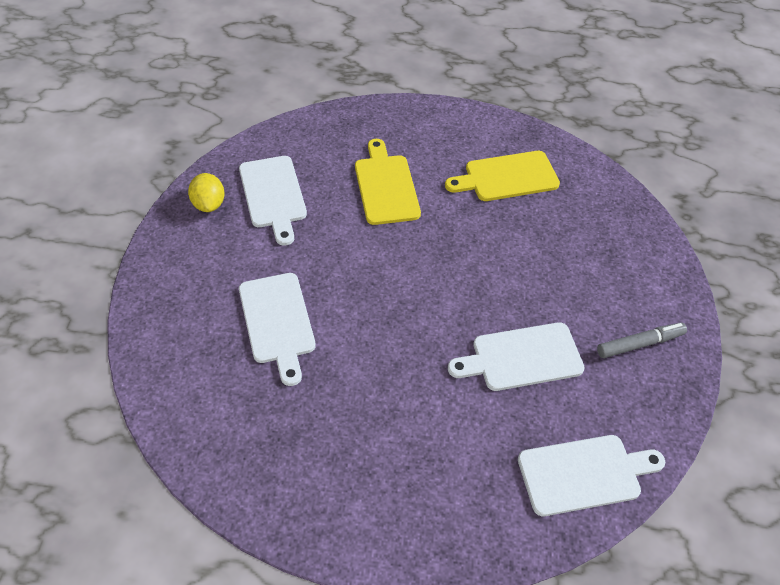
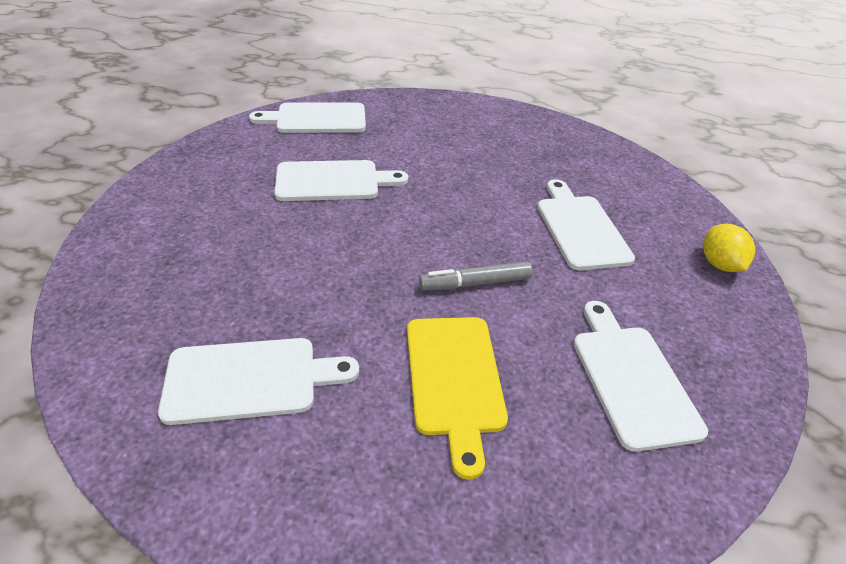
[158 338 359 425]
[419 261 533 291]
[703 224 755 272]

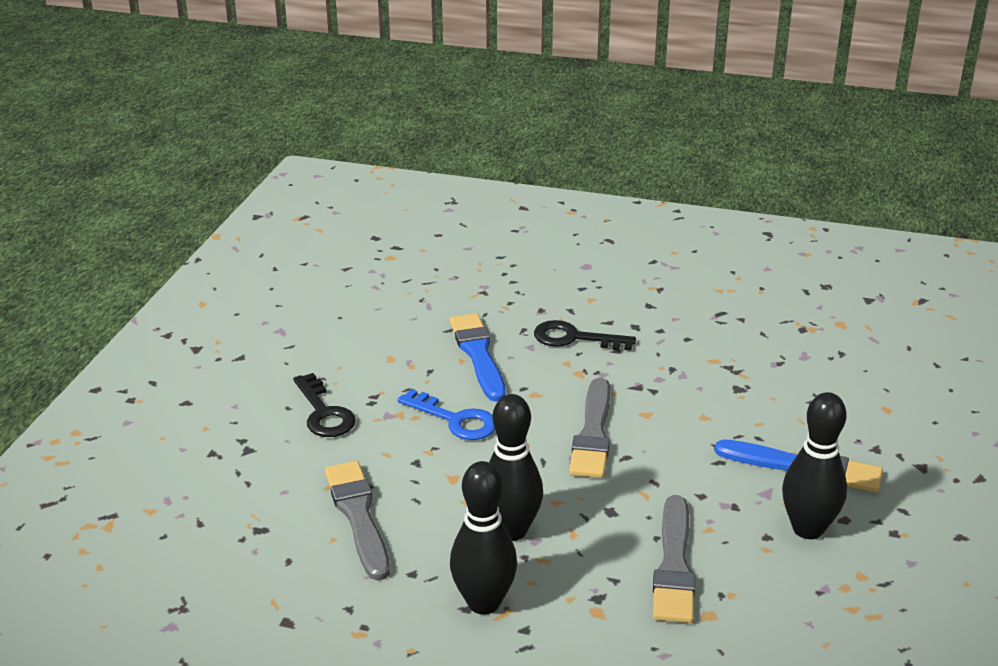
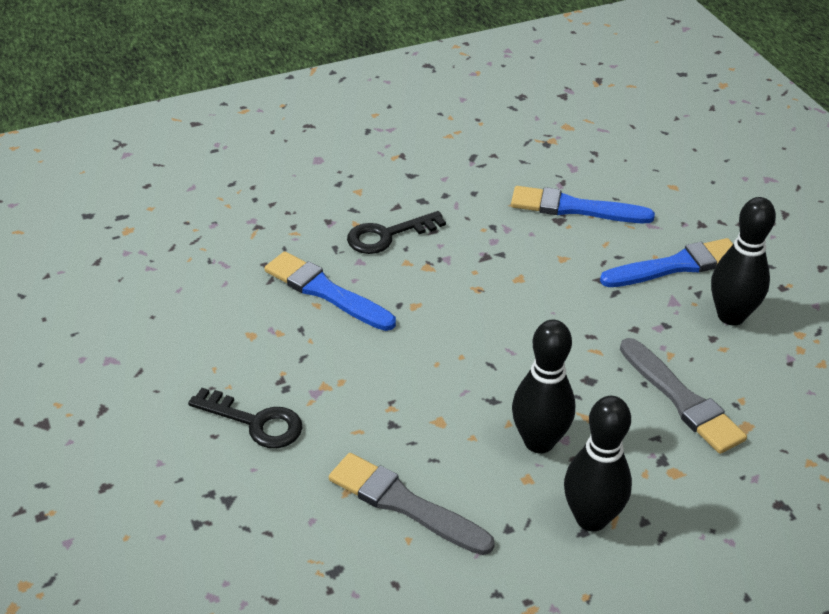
[511 186 655 223]
[397 389 495 440] (first image)
[569 378 610 478] (first image)

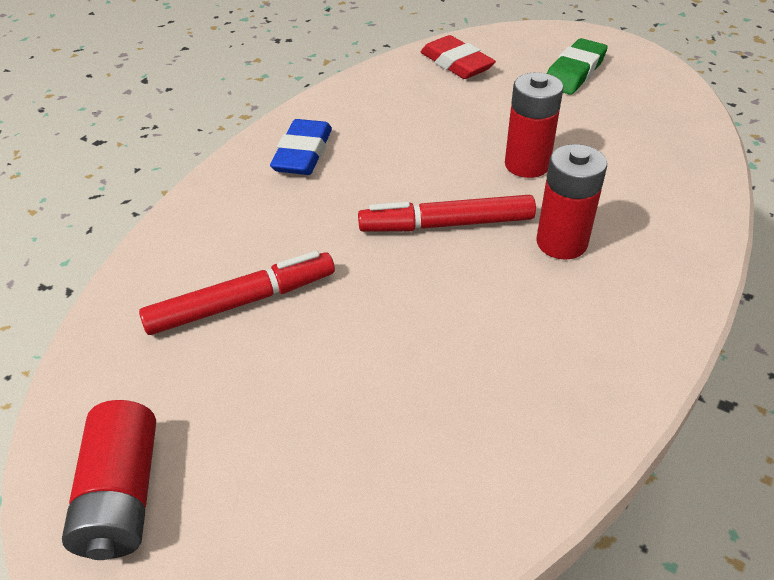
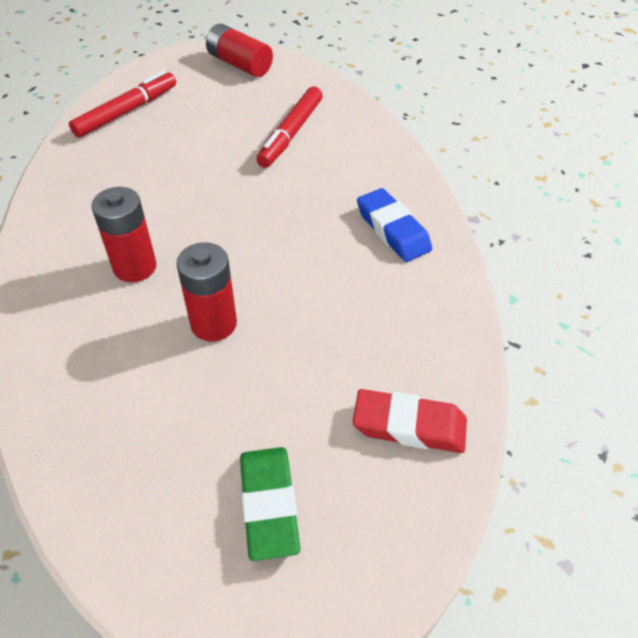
[69 71 176 138]

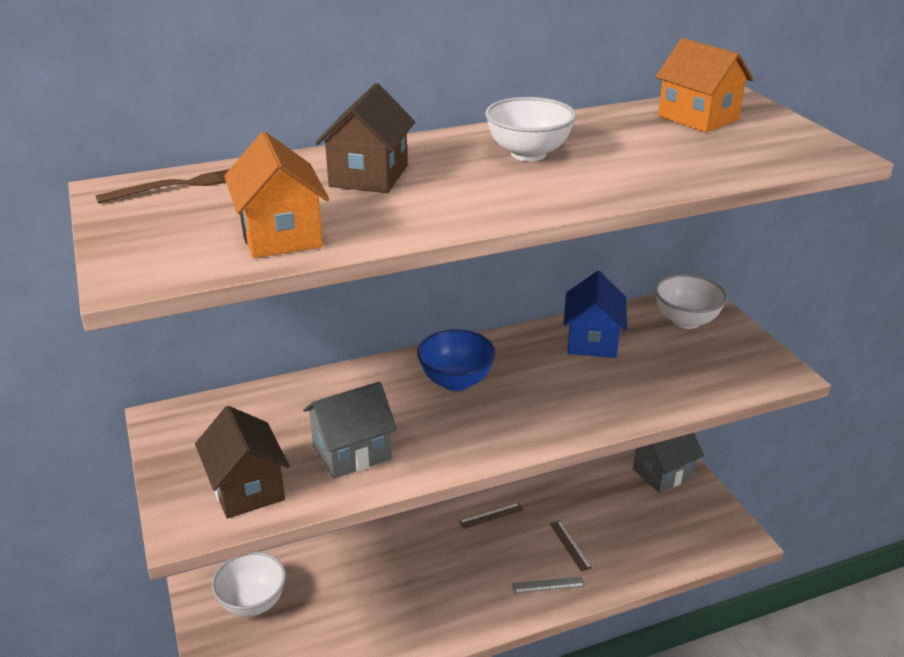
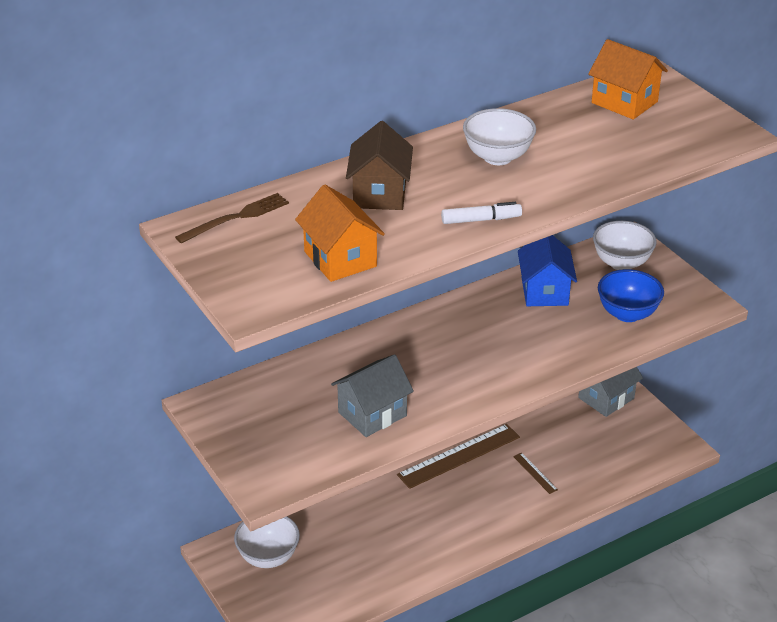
[397 424 520 489]
[441 202 522 224]
[598 269 664 322]
[195 406 290 519] (first image)
[512 577 585 593] (first image)

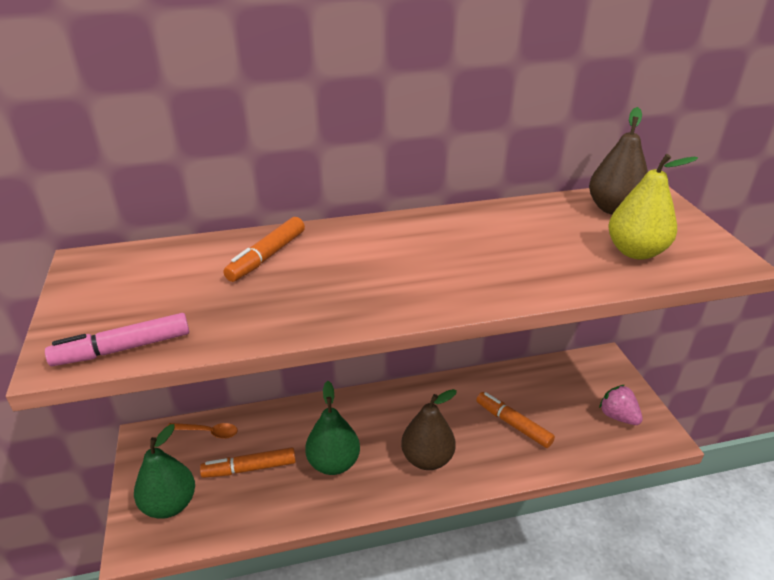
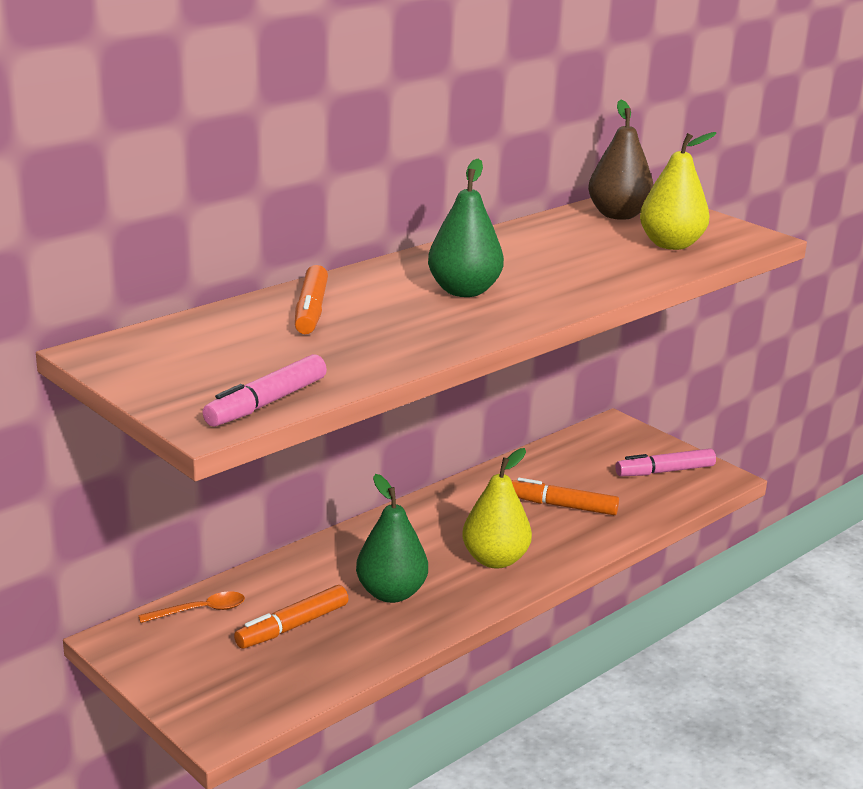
[428 159 504 297]
[462 448 532 569]
[615 448 716 476]

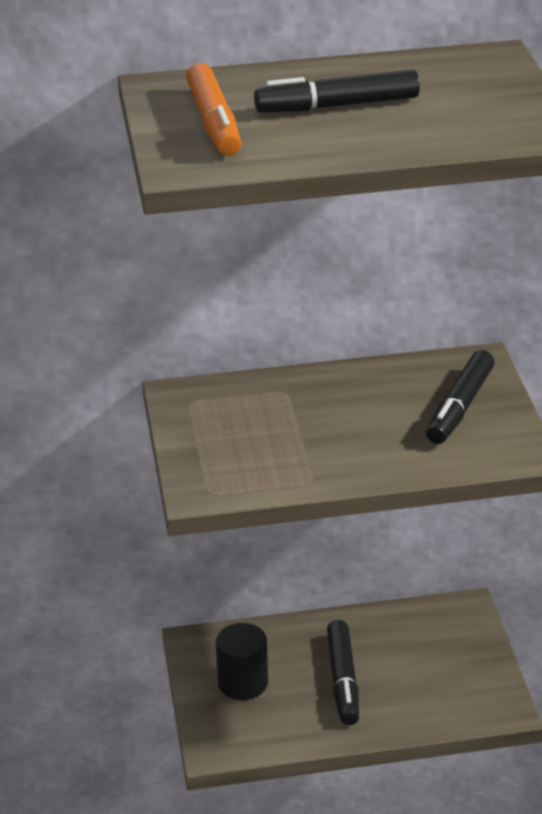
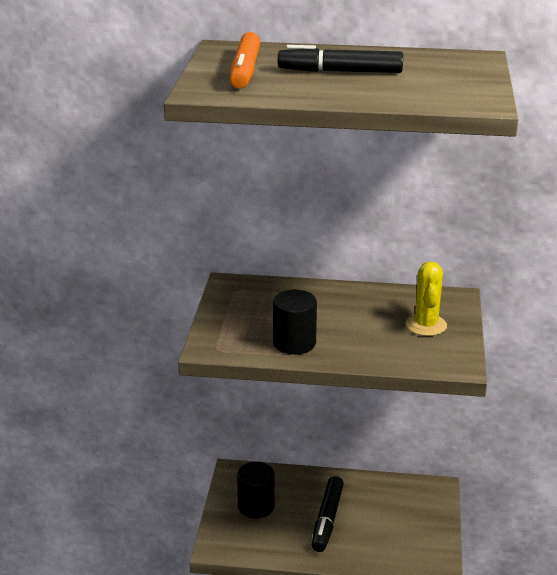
[273 290 317 354]
[405 261 447 336]

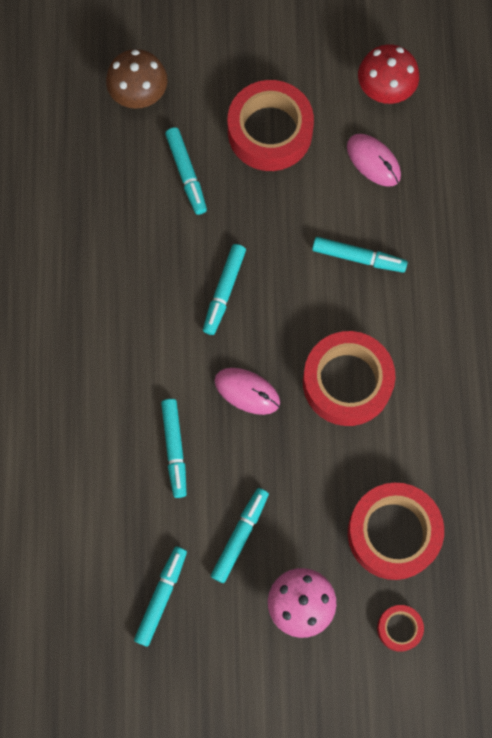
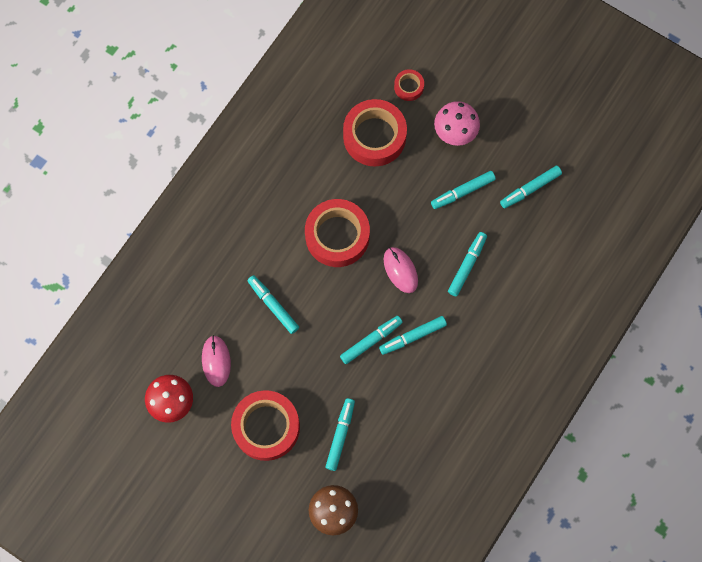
[379 316 447 355]

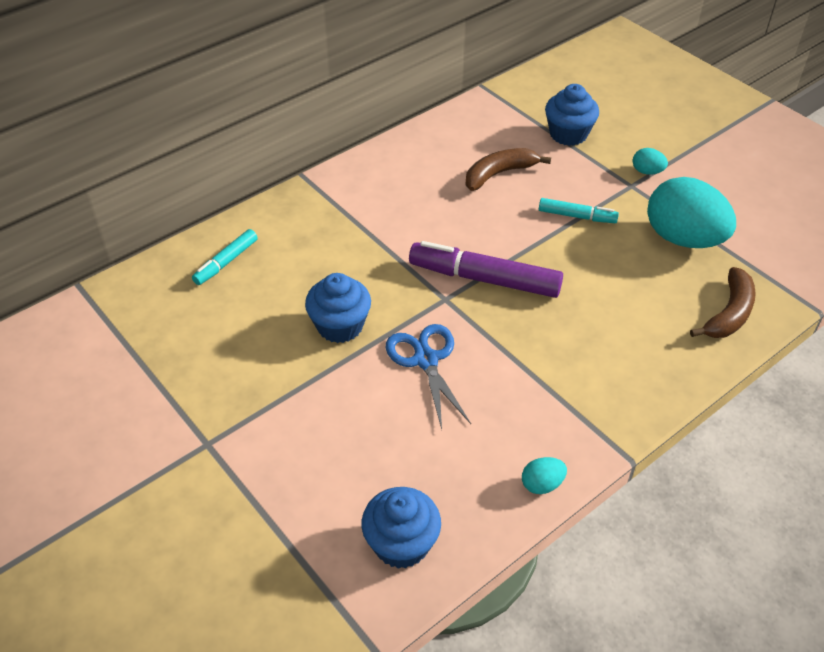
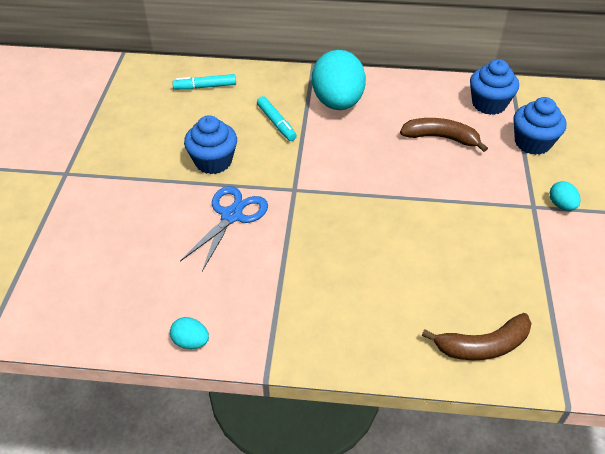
[257 96 297 141]
[312 50 366 110]
[470 59 519 115]
[409 241 563 298] (first image)

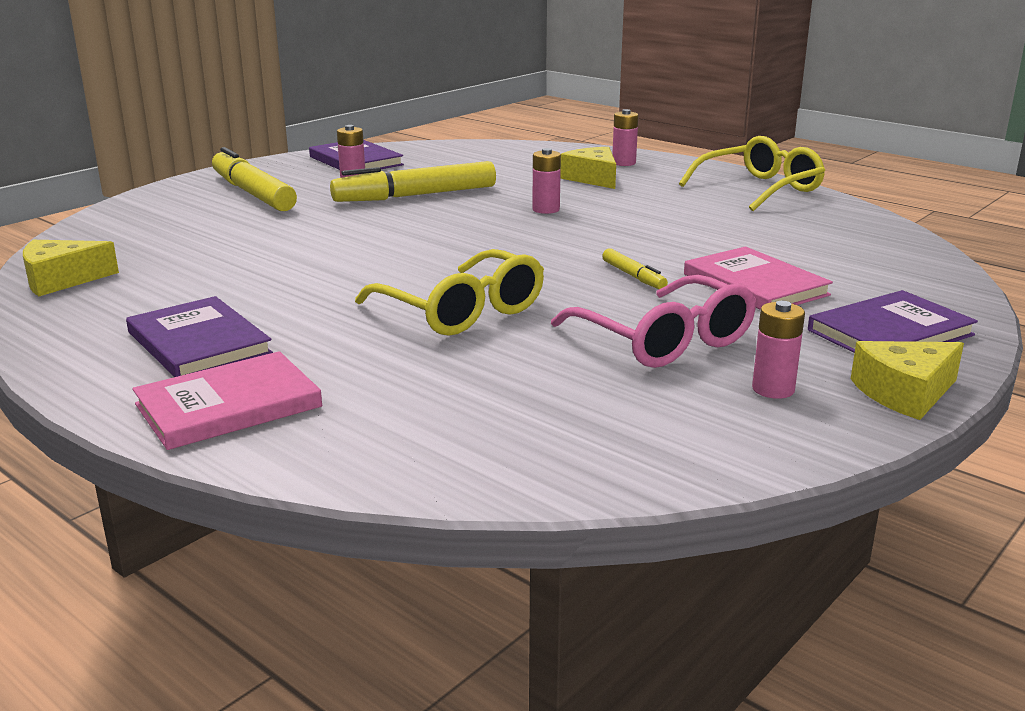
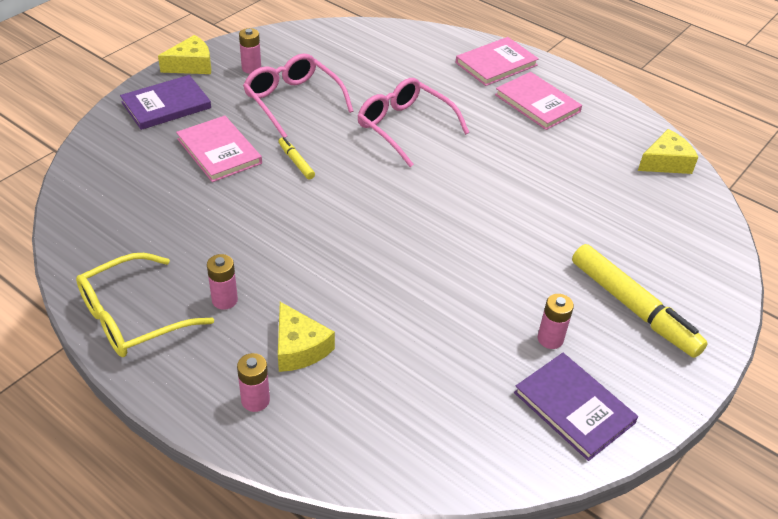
[207 254 238 310]
[358 78 469 167]
[495 72 582 130]
[330 161 496 202] (first image)

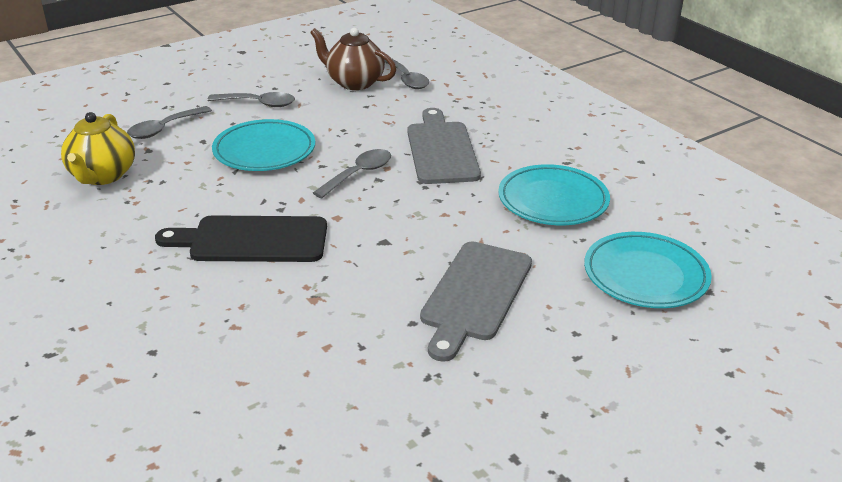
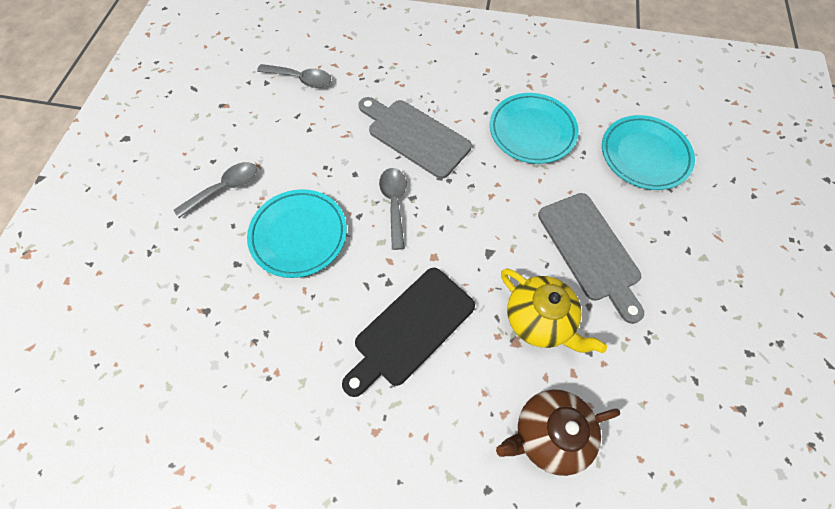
[496 389 620 476]
[501 269 607 353]
[127 106 212 139] (first image)

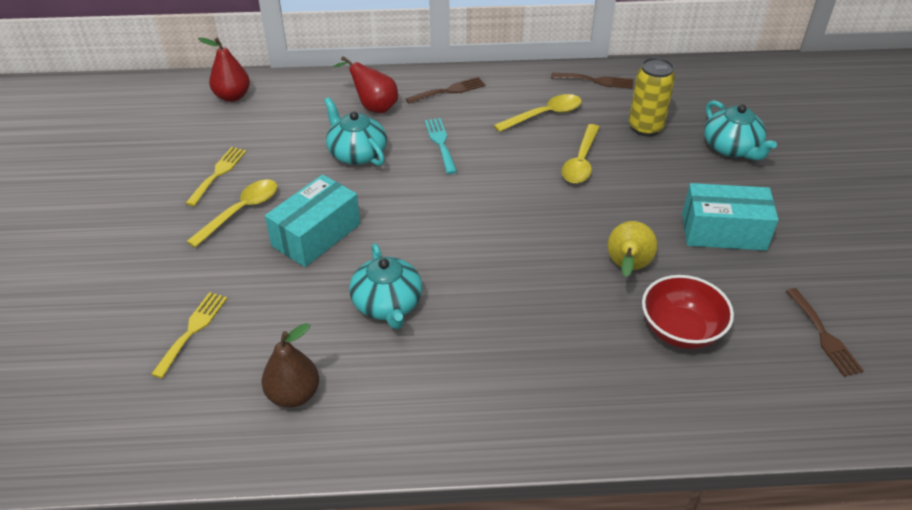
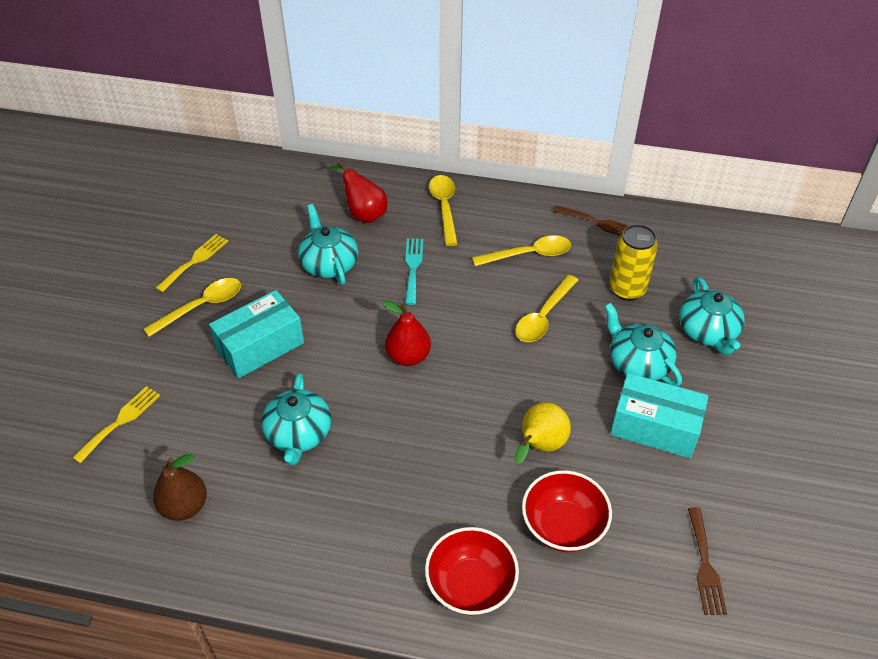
[382 300 431 366]
[425 527 519 615]
[429 175 458 246]
[604 303 682 386]

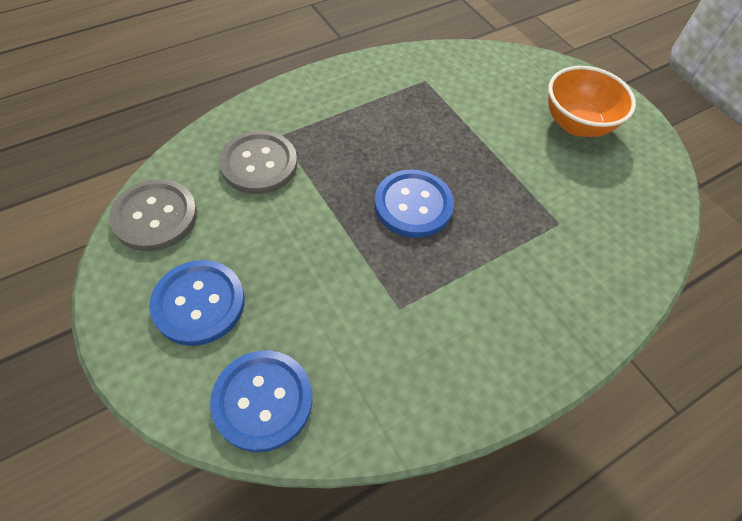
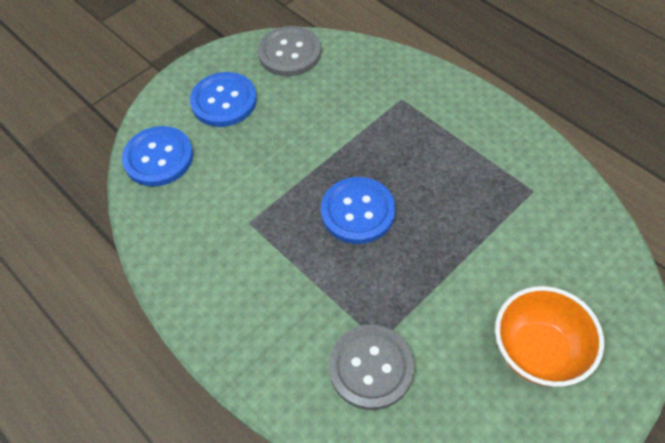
[329 325 414 410]

